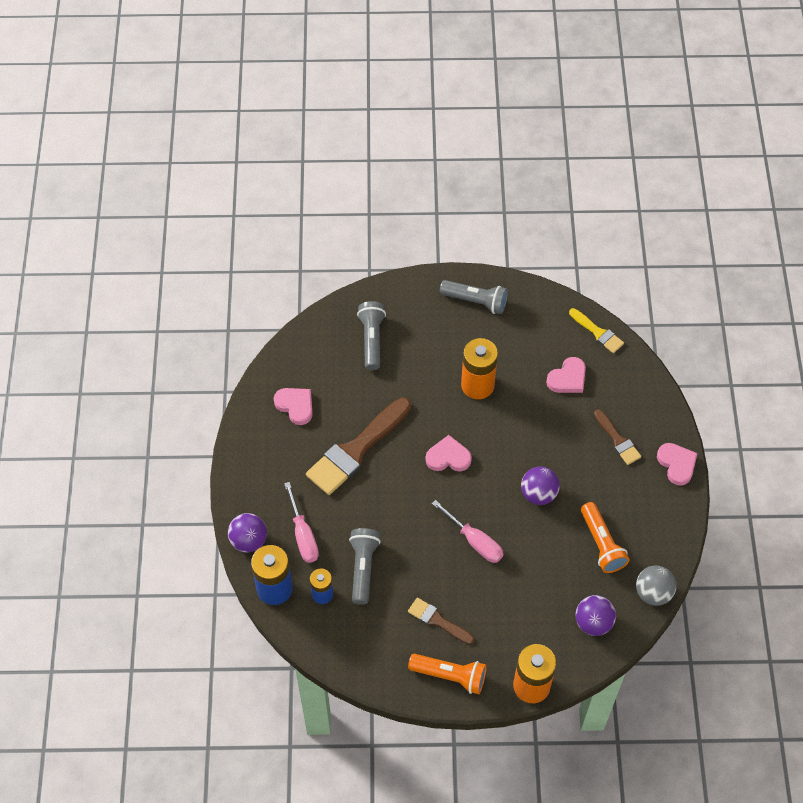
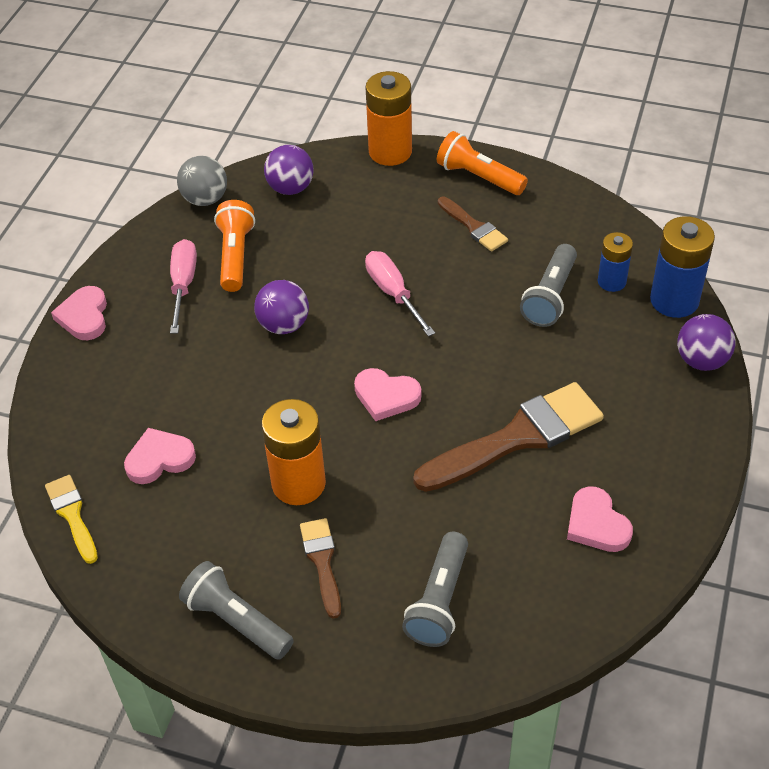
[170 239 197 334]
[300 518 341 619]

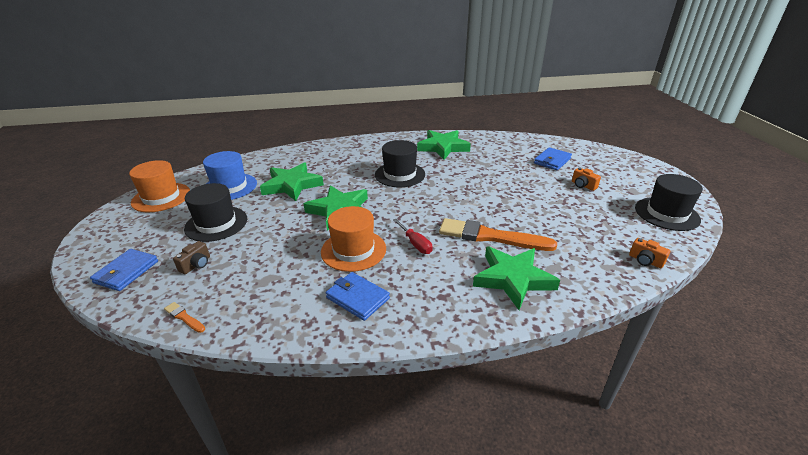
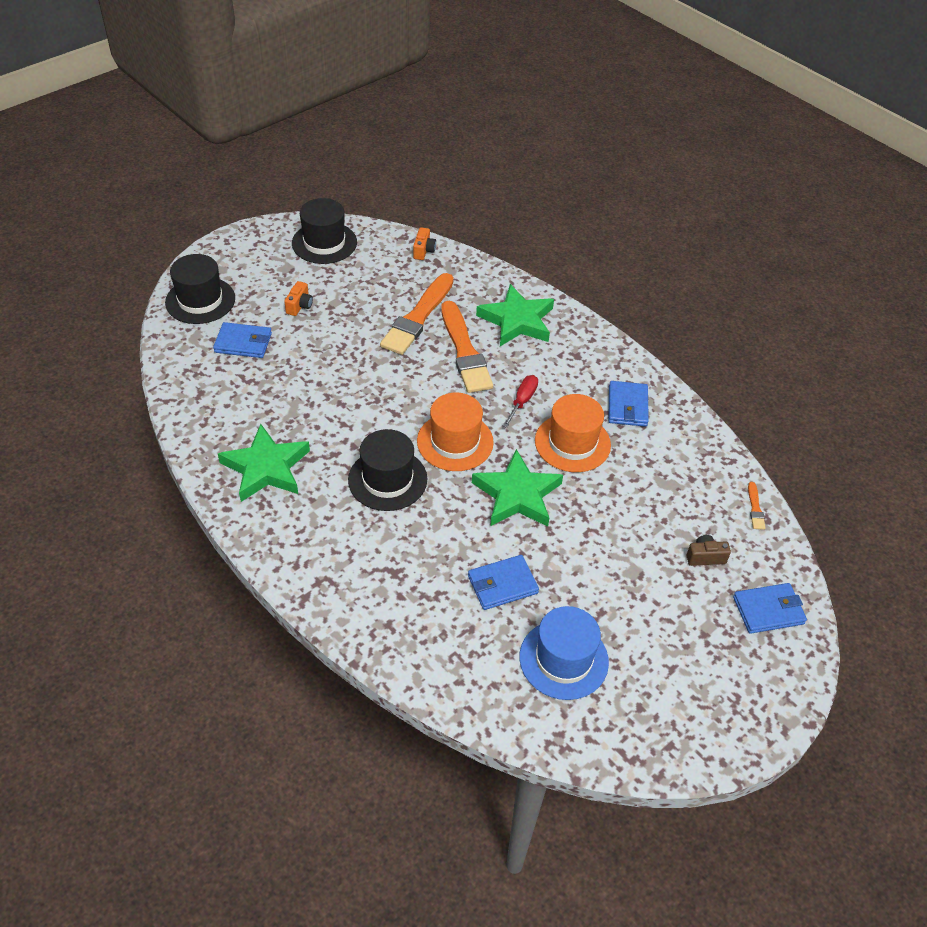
[165 254 235 324]
[380 273 454 355]
[417 392 494 471]
[468 555 539 610]

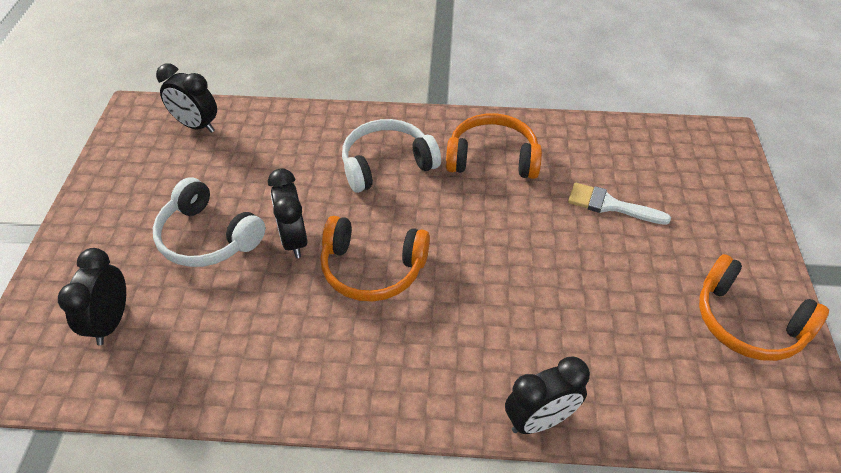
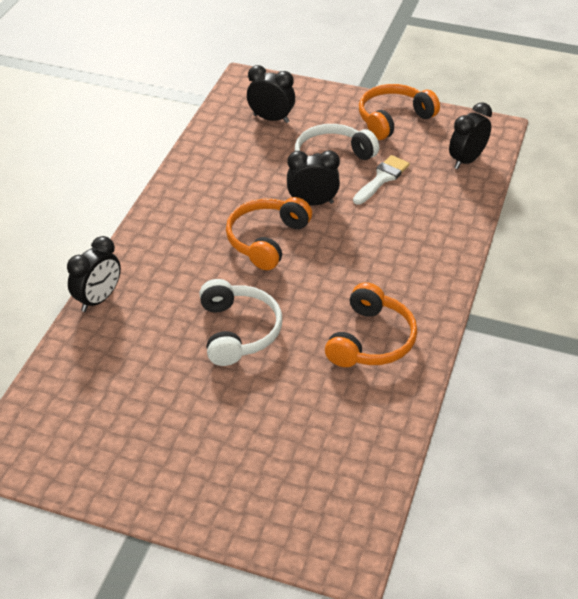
[67 236 121 312]
[199 279 282 366]
[353 155 410 205]
[359 84 440 140]

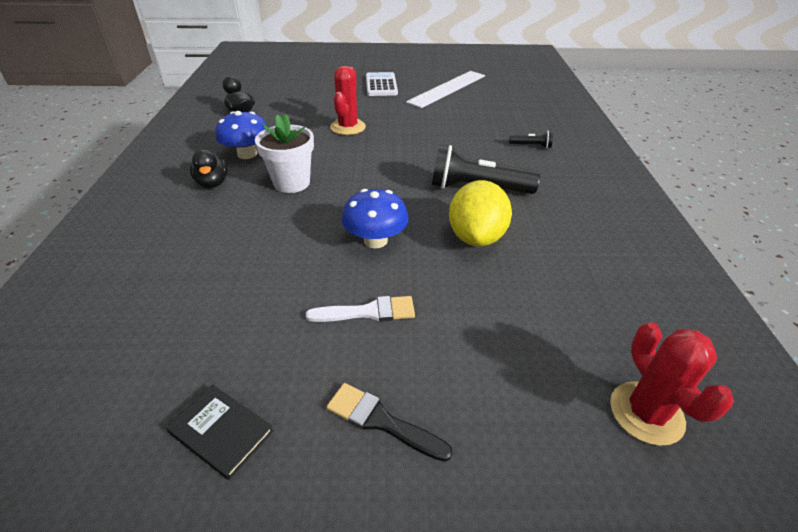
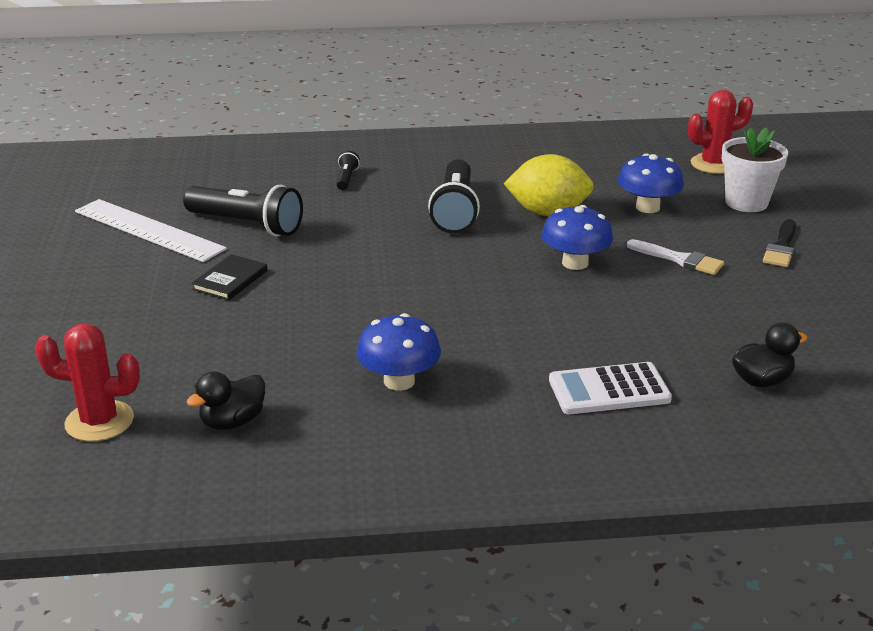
[35 323 140 442]
[183 185 303 236]
[192 254 267 300]
[549 362 672 414]
[618 154 684 213]
[627 239 724 275]
[722 127 788 212]
[732 322 807 387]

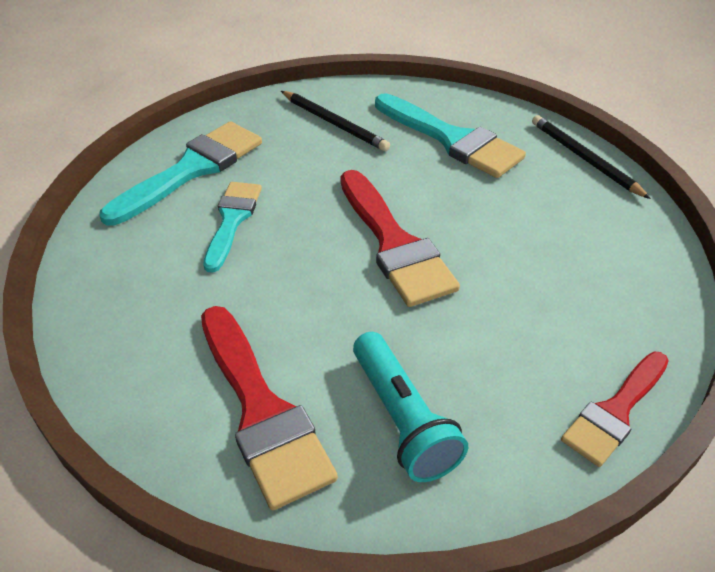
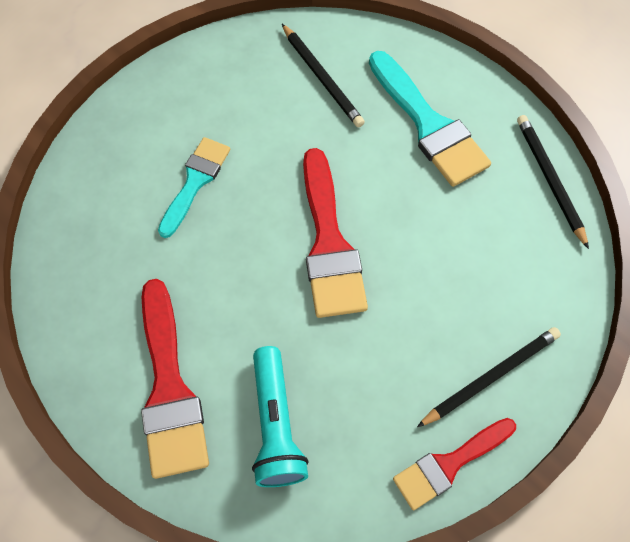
[417 327 561 427]
[99 121 262 226] (first image)

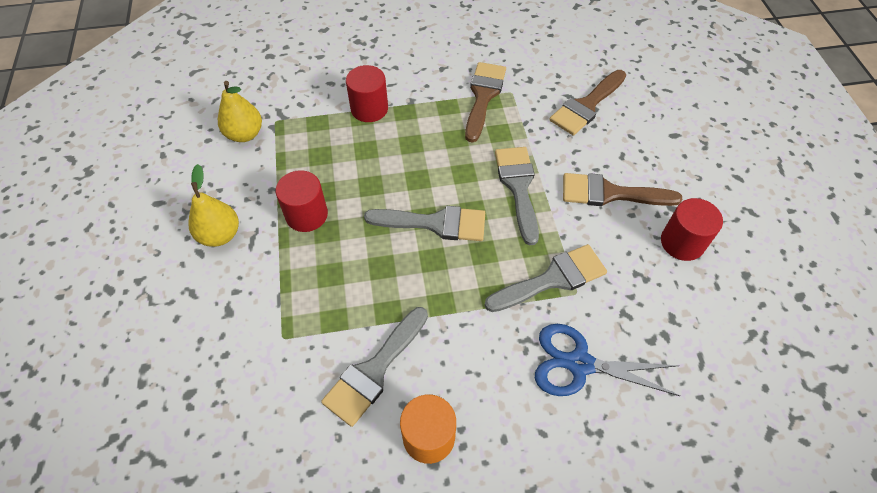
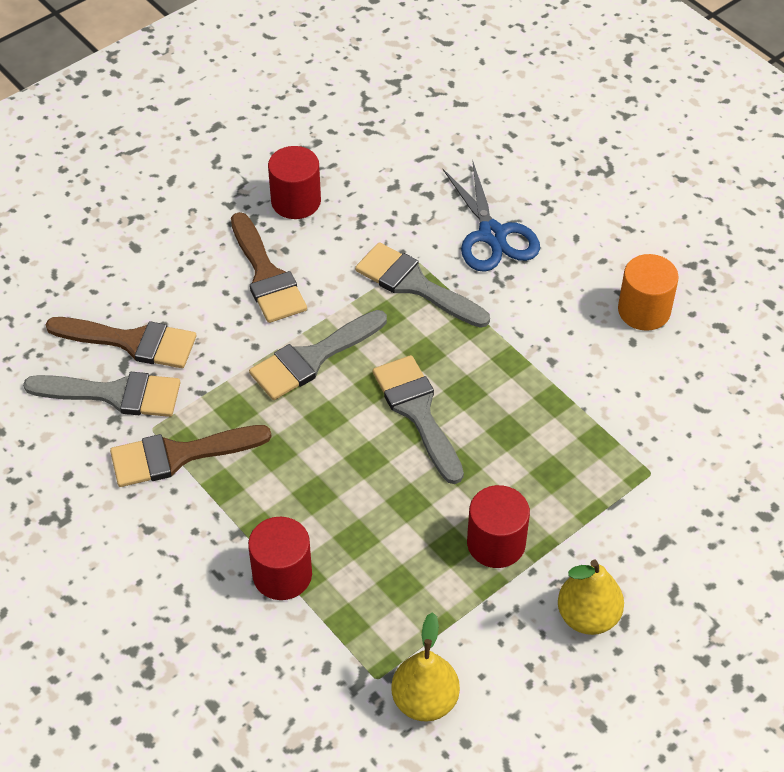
[23 372 181 417]

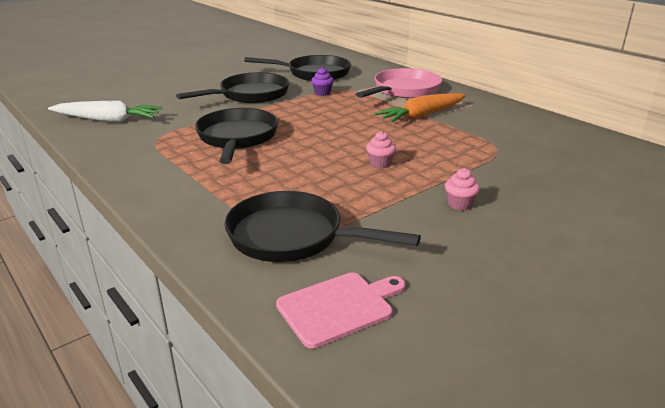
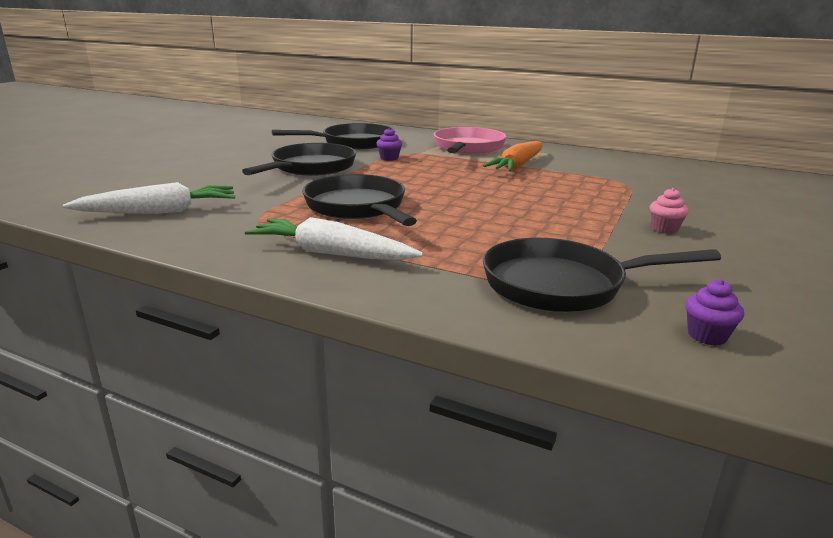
[245 217 423 260]
[685 279 744 345]
[366 131 396 168] (first image)

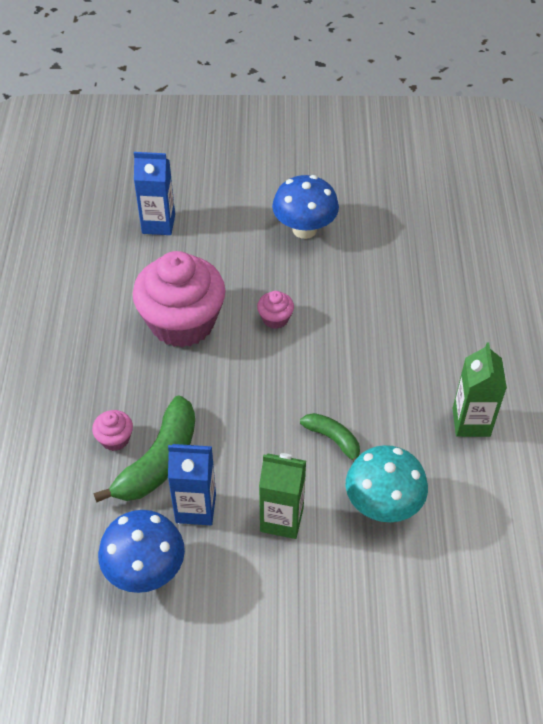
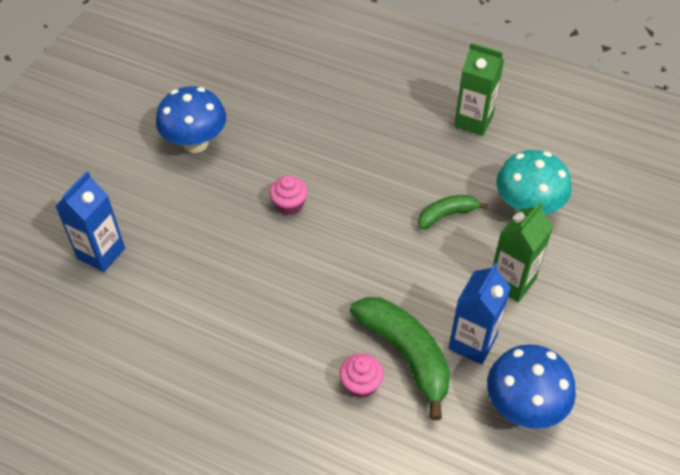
[133 251 225 347] (first image)

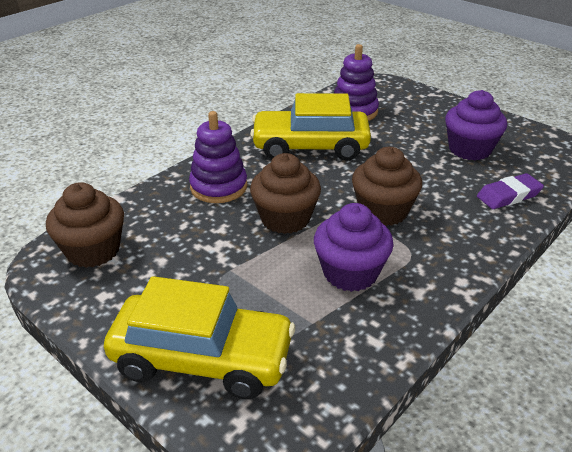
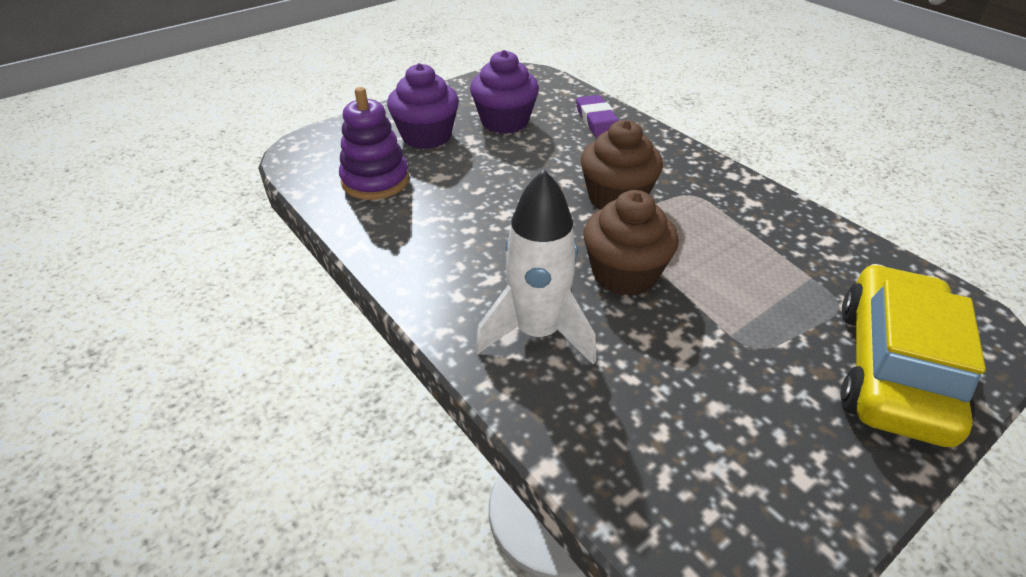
[387 63 459 149]
[475 170 596 364]
[46 182 124 268] (first image)
[250 93 371 161] (first image)

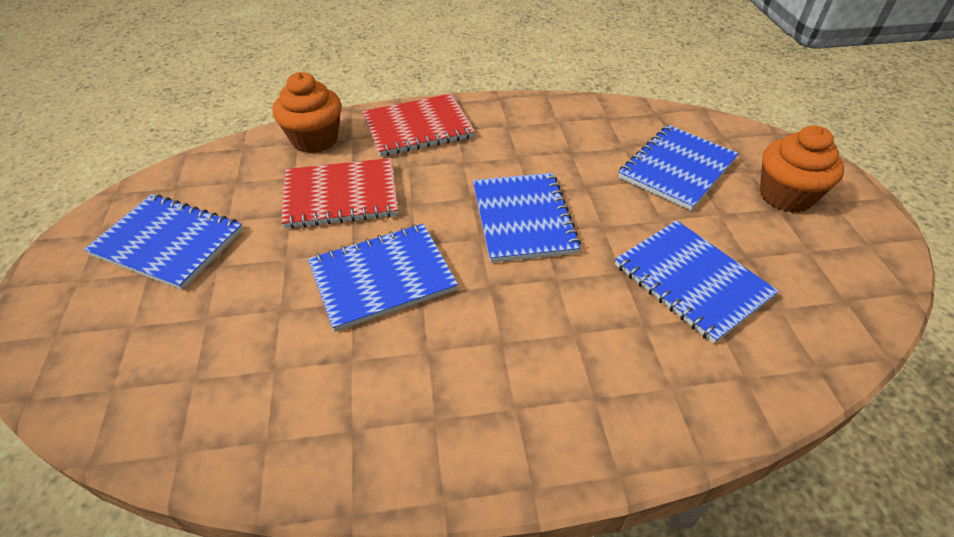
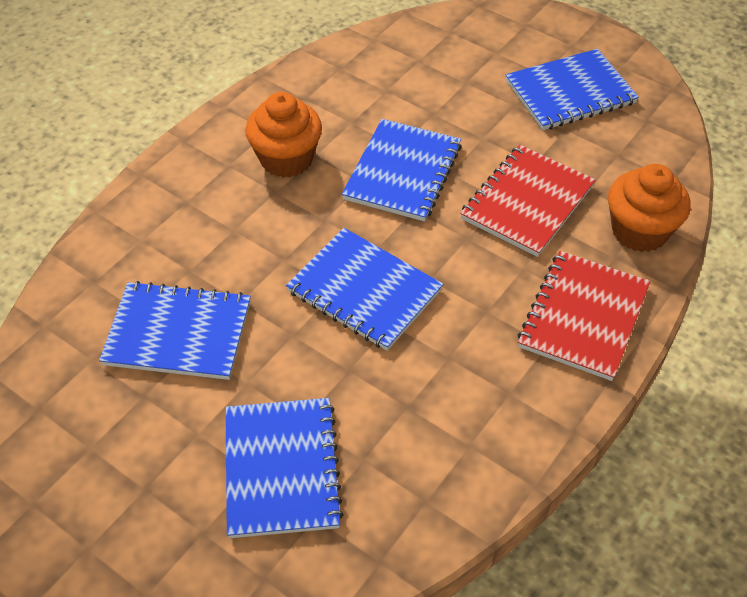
[245 92 322 178]

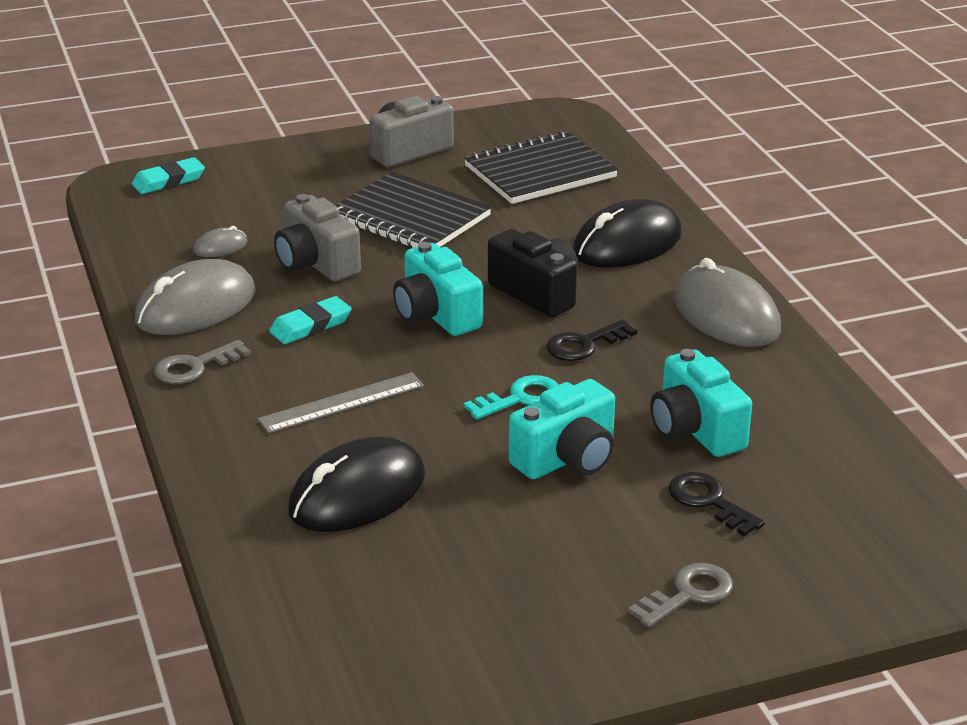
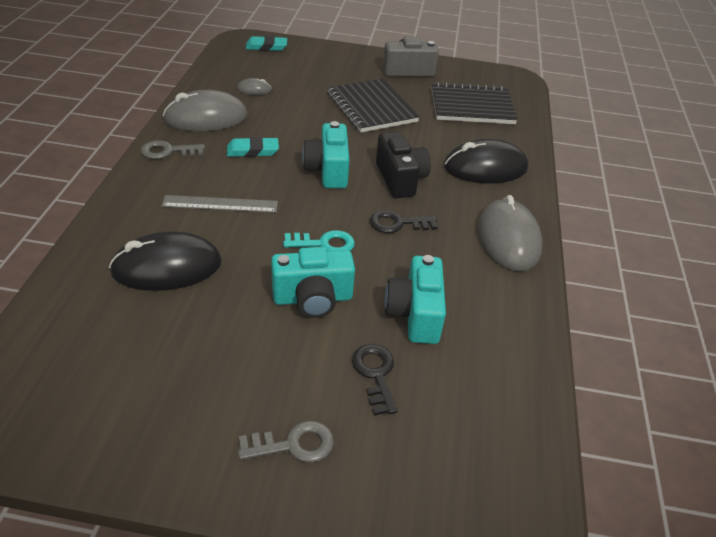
[274 194 361 282] (first image)

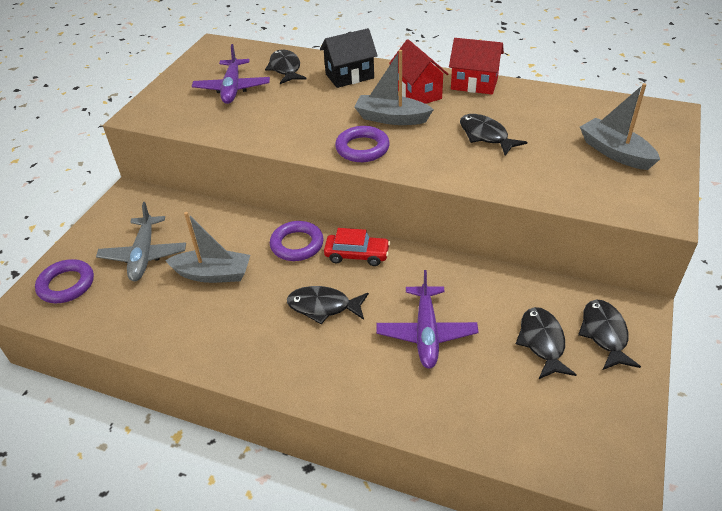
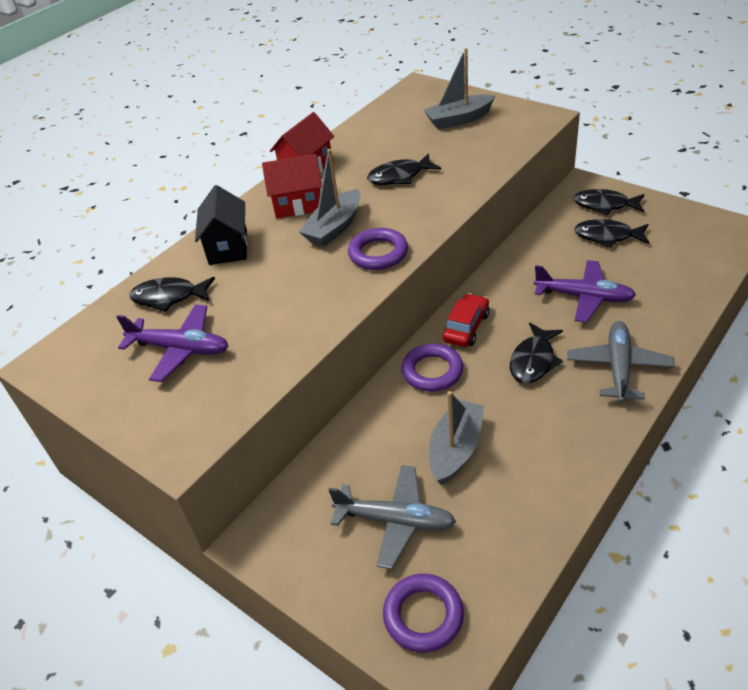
[567 321 675 403]

